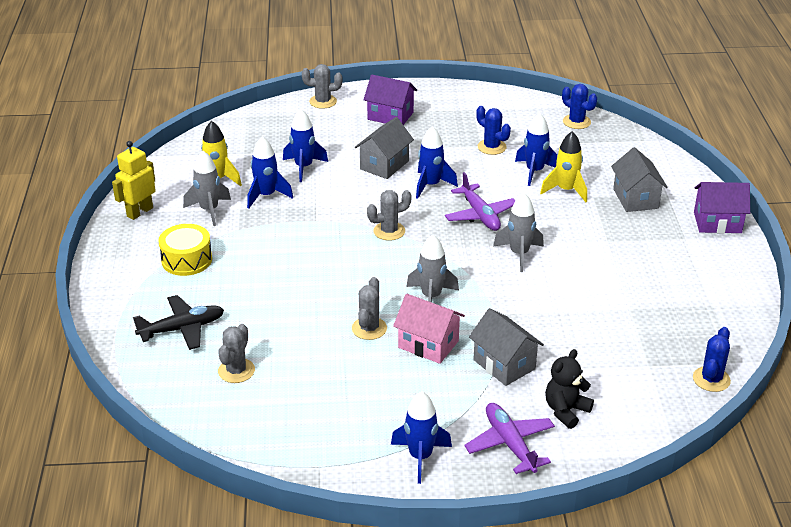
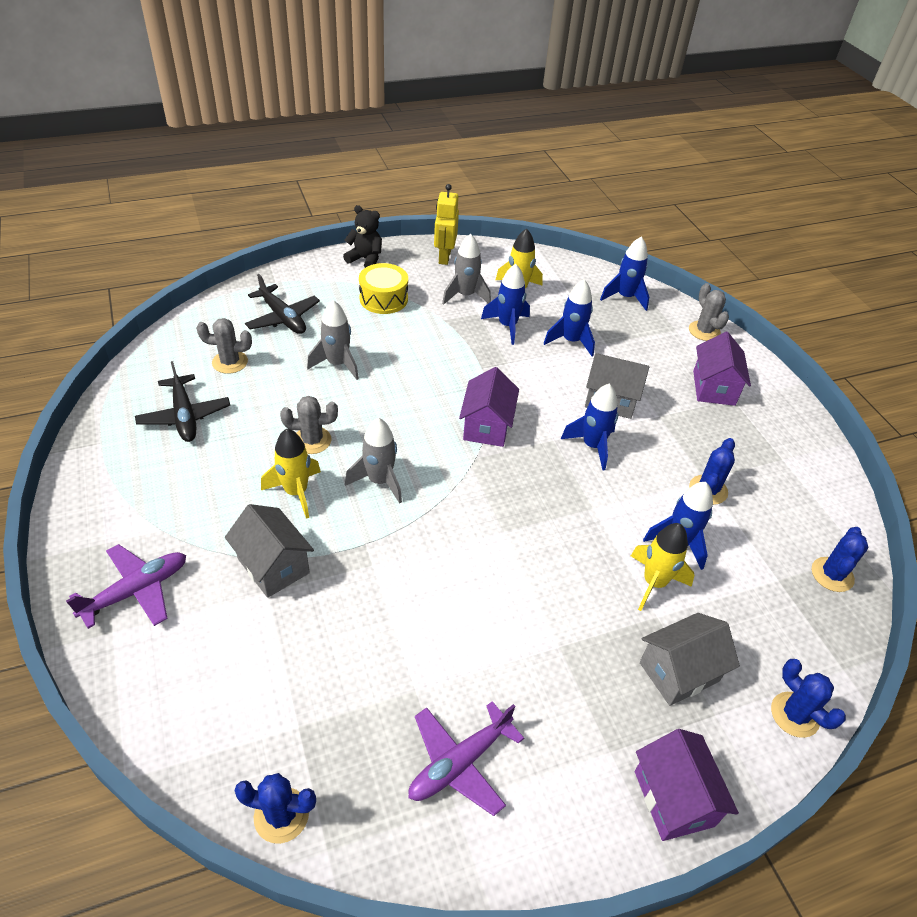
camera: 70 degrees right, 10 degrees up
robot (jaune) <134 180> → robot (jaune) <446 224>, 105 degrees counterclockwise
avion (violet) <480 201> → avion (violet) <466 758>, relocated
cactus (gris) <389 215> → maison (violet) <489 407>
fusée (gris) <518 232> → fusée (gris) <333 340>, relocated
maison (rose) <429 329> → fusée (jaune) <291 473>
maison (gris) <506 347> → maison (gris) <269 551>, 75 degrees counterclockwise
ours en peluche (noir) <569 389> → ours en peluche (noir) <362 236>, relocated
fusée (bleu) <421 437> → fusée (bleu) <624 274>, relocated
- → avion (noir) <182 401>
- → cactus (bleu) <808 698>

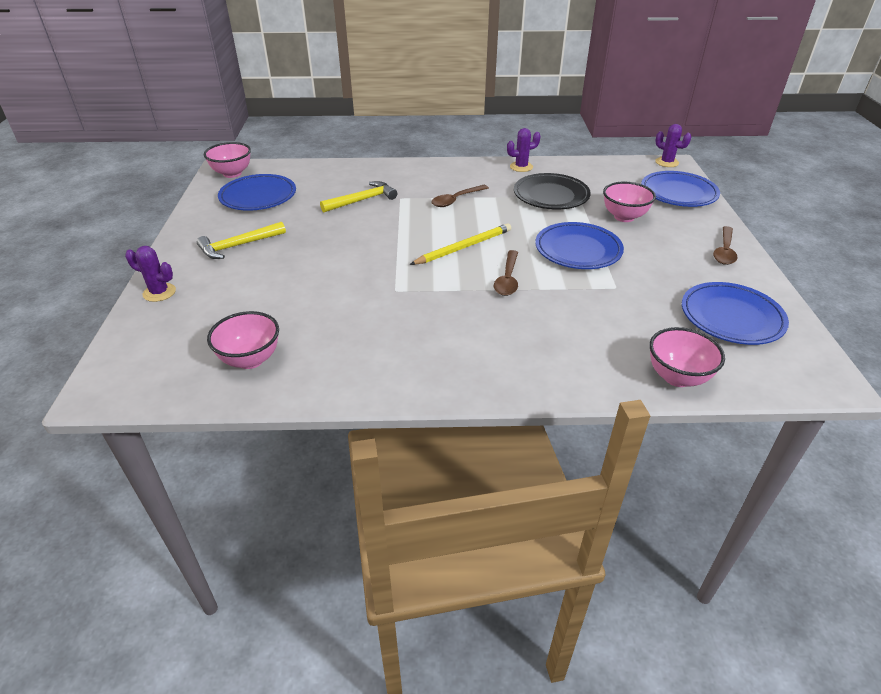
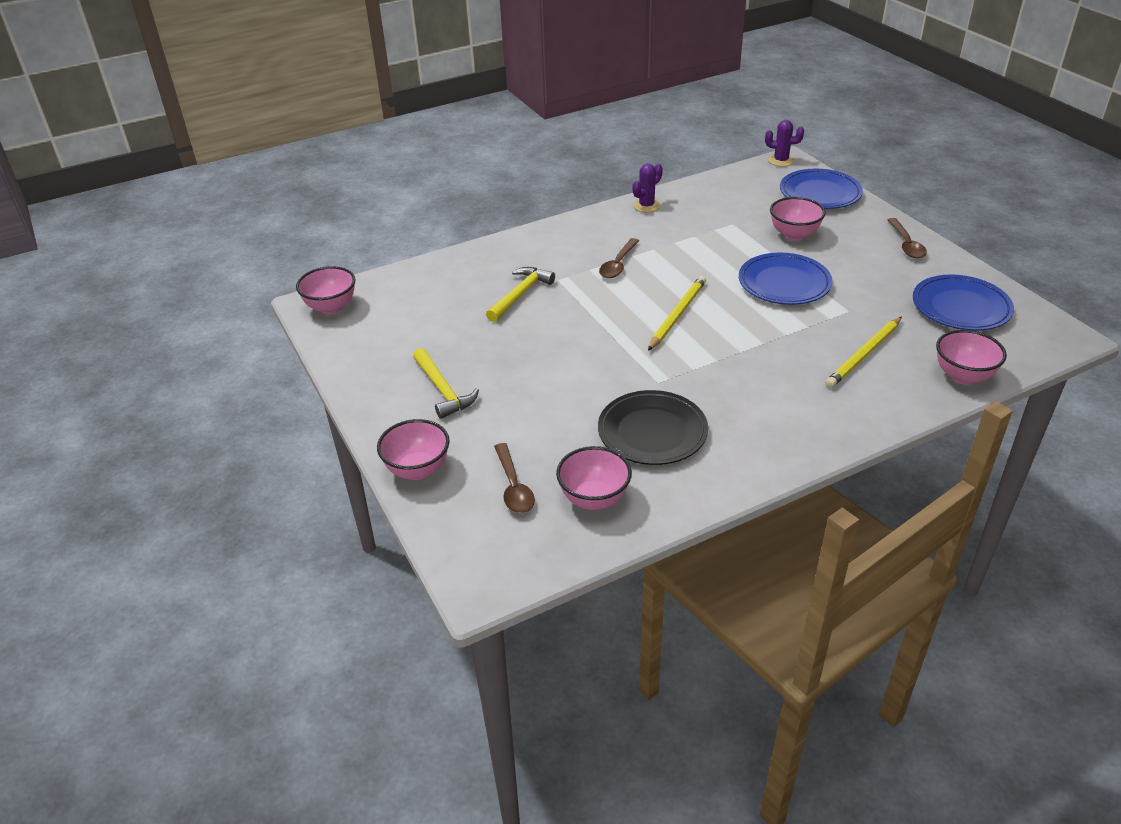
camera: 25 degrees left, 0 degrees up
assiette (noir) <552 191> → assiette (noir) <653 427>, relocated
assiette (bleu) <257 192> → -
marteau (jaune) <241 240> → marteau (jaune) <446 383>, 60 degrees counterclockwise
cactus (violet) <150 274> → bol (rose) <413 449>
cuillère (marron) <506 273> → cuillère (marron) <514 478>, relocated
- → crayon (jaune) <863 352>

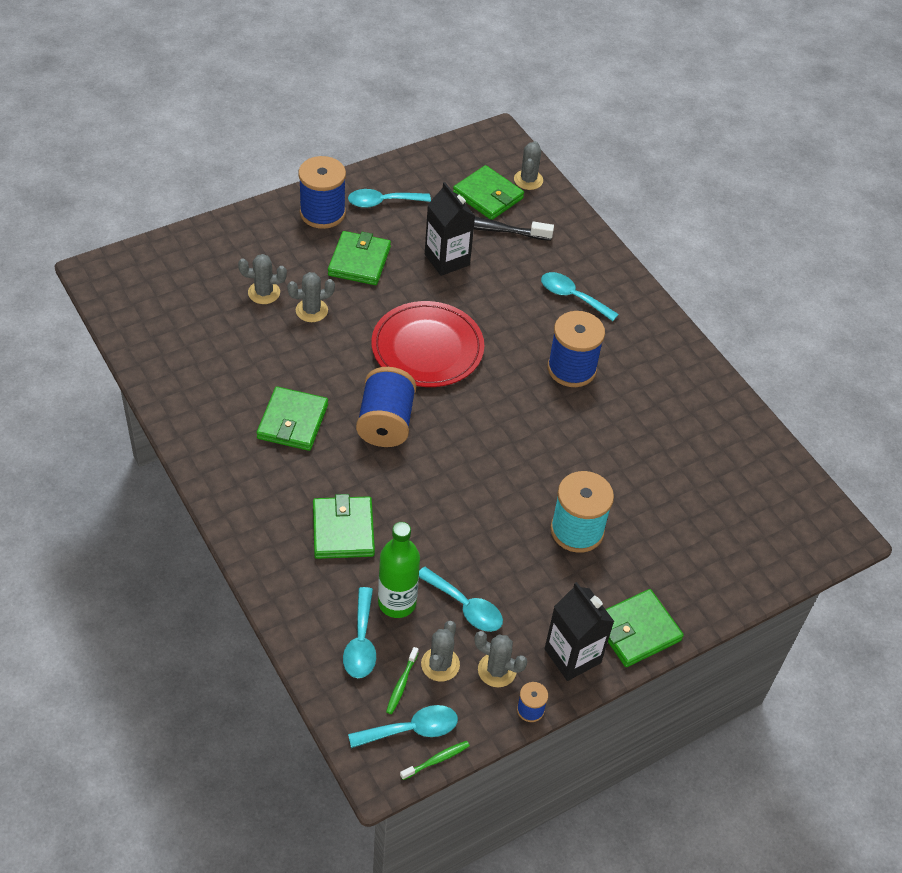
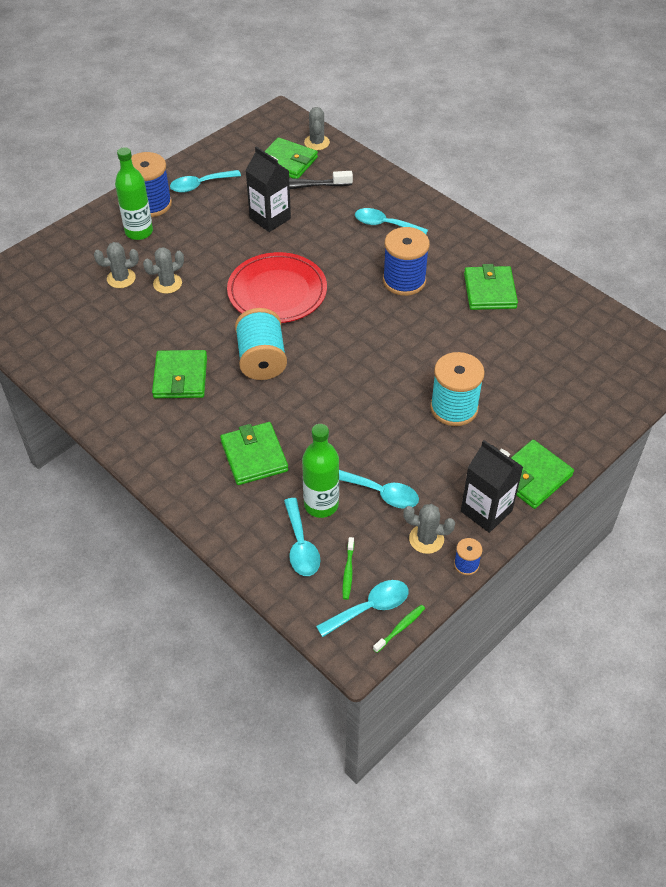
camera: 10 degrees left, 0 degrees up
portefeuille (vert) <359 258> → portefeuille (vert) <491 287>, relocated
bobine (bleu) <386 407> → bobine (turquoise) <261 344>
cactus (gris) <440 651> → -
- → bouteille (vert) <134 193>

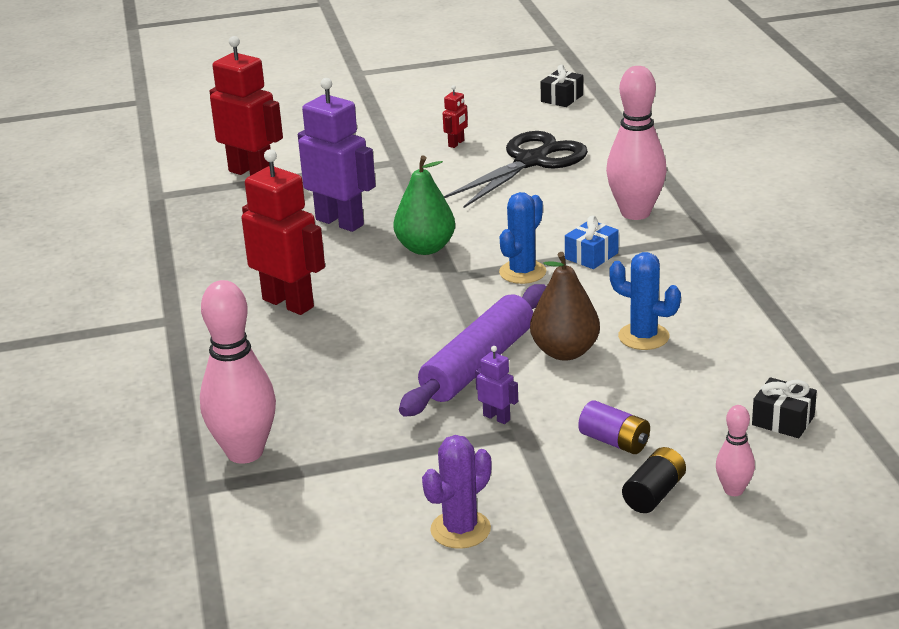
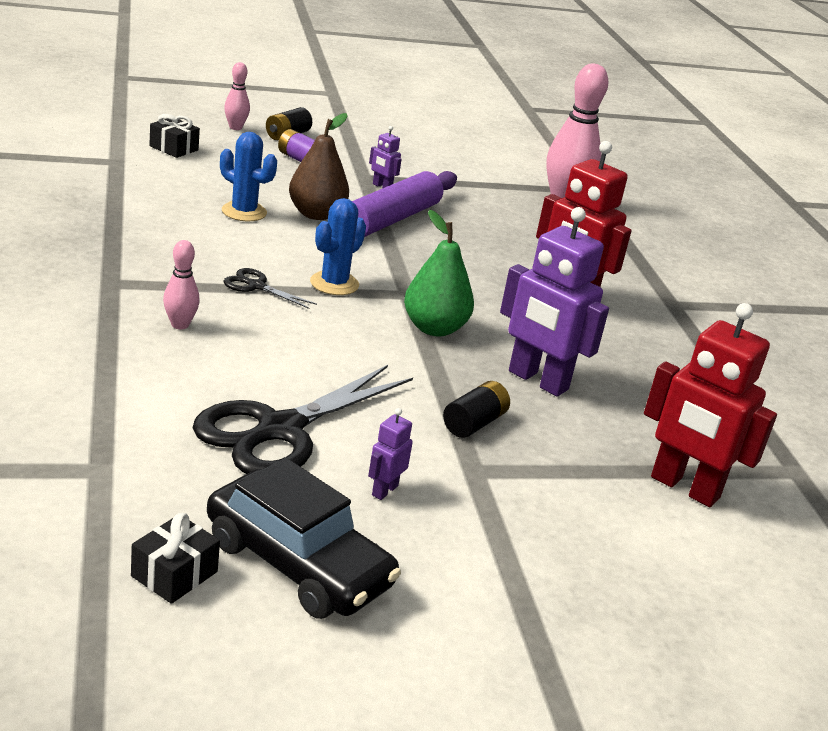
camera: 175 degrees right, 0 degrees up
quille (rose) <636 143> → quille (rose) <181 284>, x0.49
robot (rouge) <455 116> → robot (violet) <390 454>
cadeau (bleu) <592 242> → ciseaux (noir) <270 288>
cactus (violet) <457 492> → -
- → pile (noir) <476 409>
- → voiture (noir) <304 538>

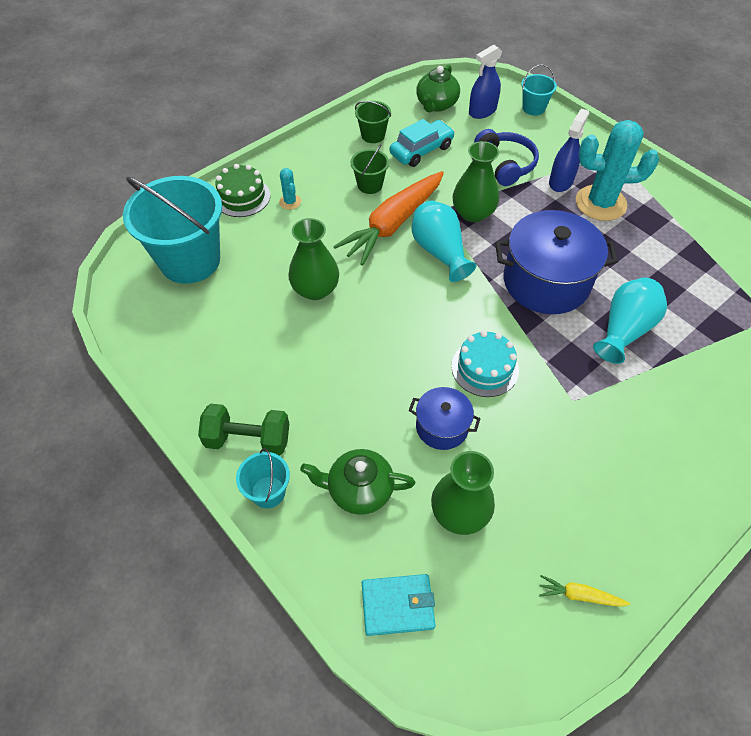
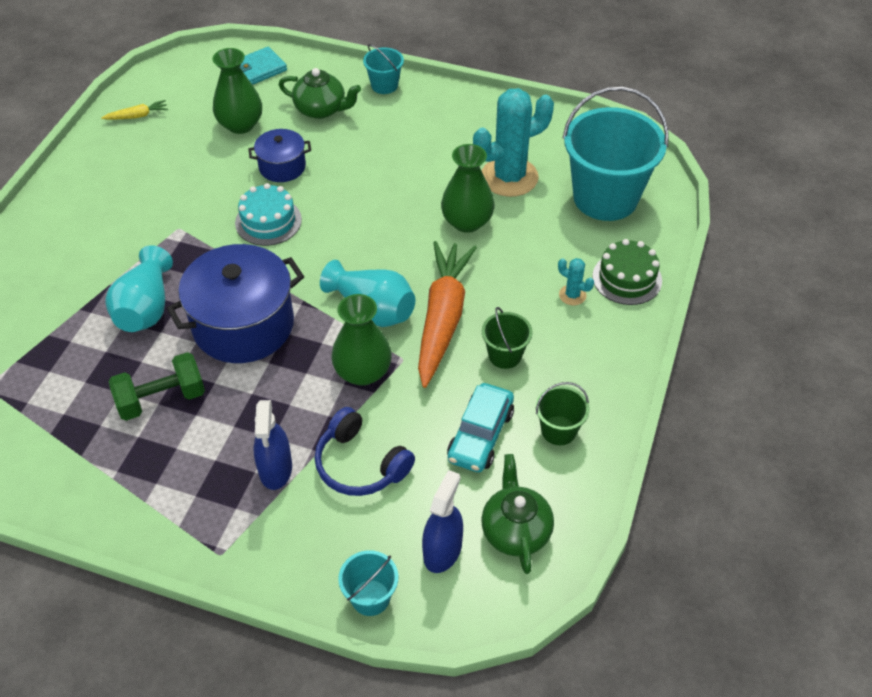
camera: 150 degrees right, 5 degrees down
cactus (turquoise) <617 170> → cactus (turquoise) <513 142>, relocated
haltère (vert) <243 430> → haltère (vert) <157 386>, relocated
théière (vert) <357 482> → théière (vert) <320 93>, 45 degrees clockwise

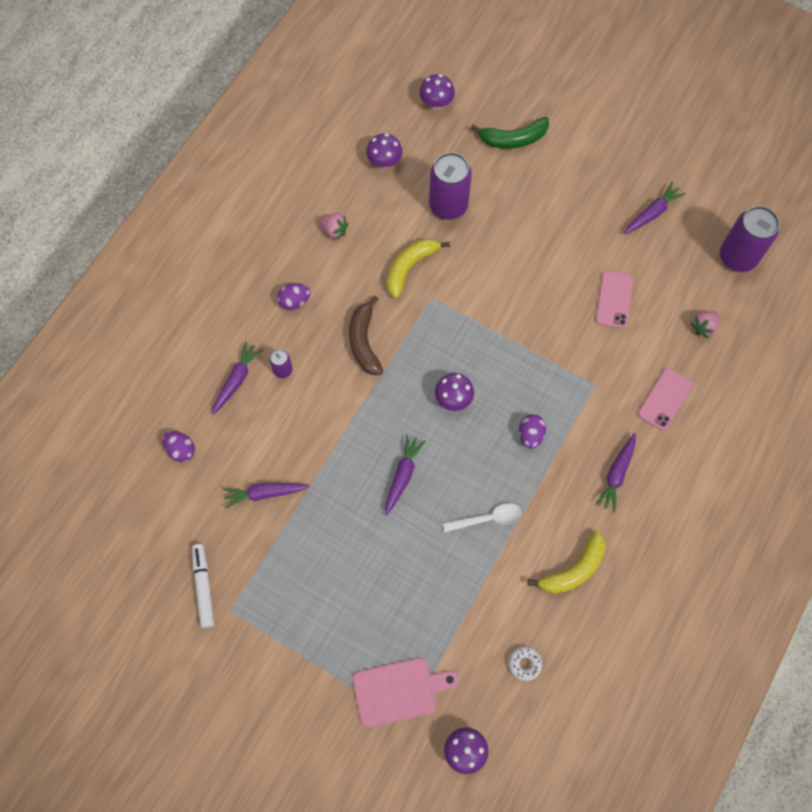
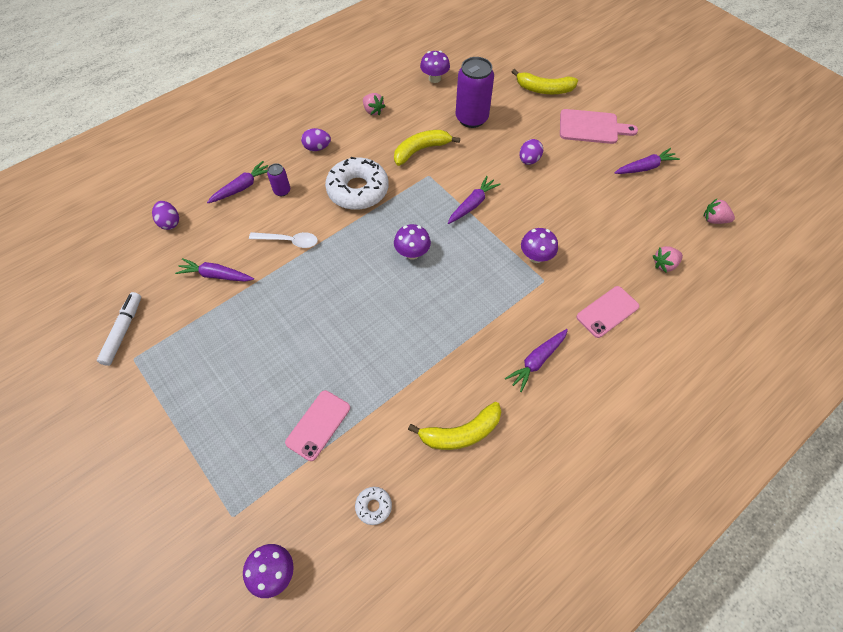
camera: 20 degrees right, 10 degrees down
champignon (violet) <437 91> → champignon (violet) <539 245>, relocated
banane (vert) <509 132> → banane (jaune) <545 81>
canette (violet) <749 239> → fraise (rose) <719 211>
téléphone (rose) <614 299> → téléphone (rose) <317 425>, relocated
banane (marron) <366 335> → beignet (blanc) <357 183>
œuf (violet) <532 431> → œuf (violet) <531 152>, relocated
carotte (violet) <405 474> → carotte (violet) <474 200>, relocated
cuillère (blanc) <482 517> → cuillère (blanc) <283 240>, relocated
planche à découper (rose) <406 693> → planche à découper (rose) <599 126>, relocated

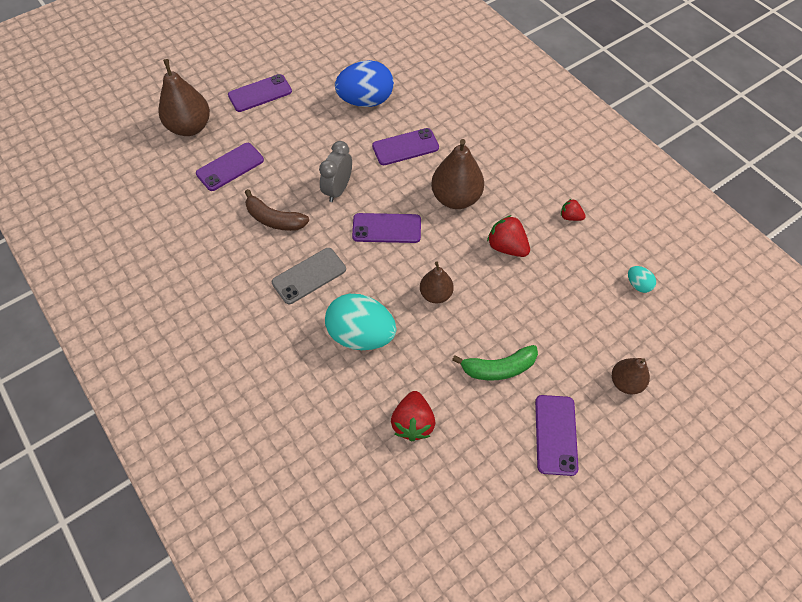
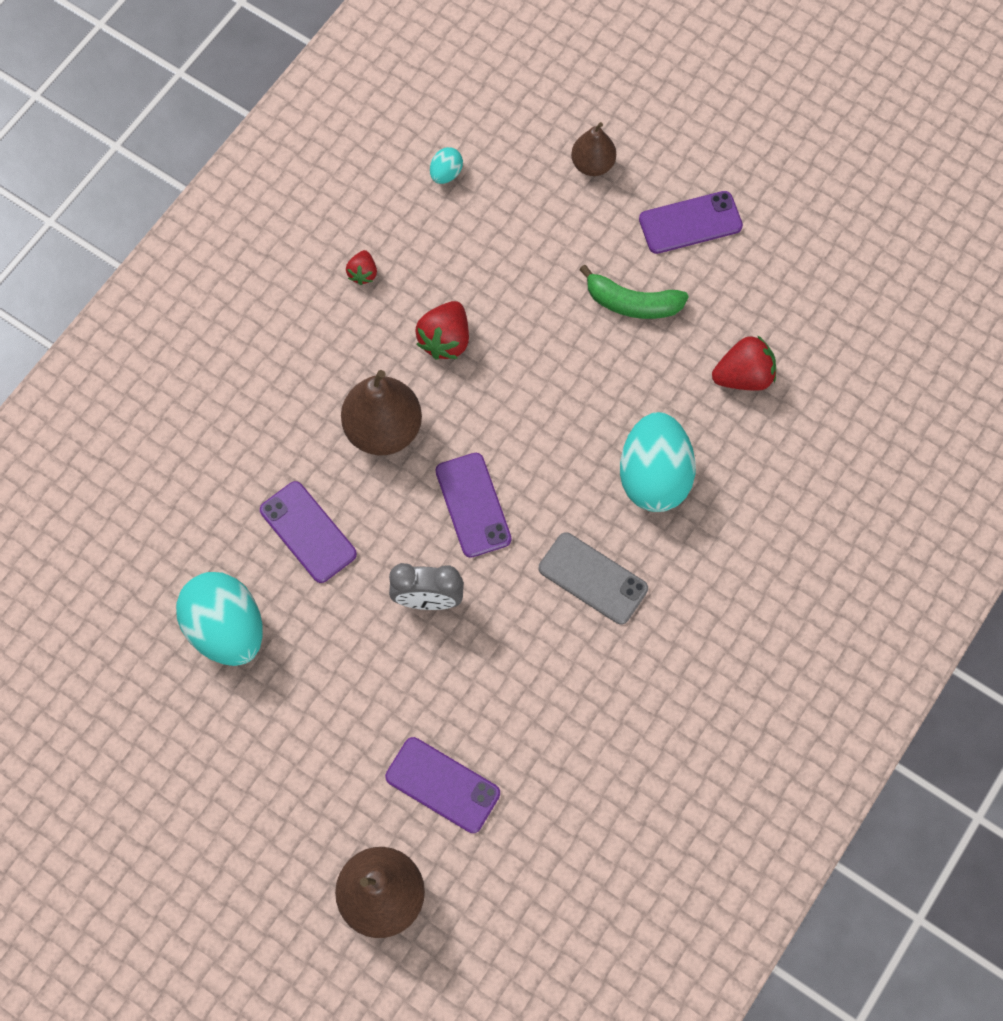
camera: 110 degrees left, 10 degrees up
œuf (bleu) <364 83> → œuf (turquoise) <219 619>
téléphone (violet) <260 93> → -
banane (marron) <277 210> → -
poire (marron) <437 282> → -
banane (vert) <495 362> → banane (vert) <634 292>, 135 degrees clockwise

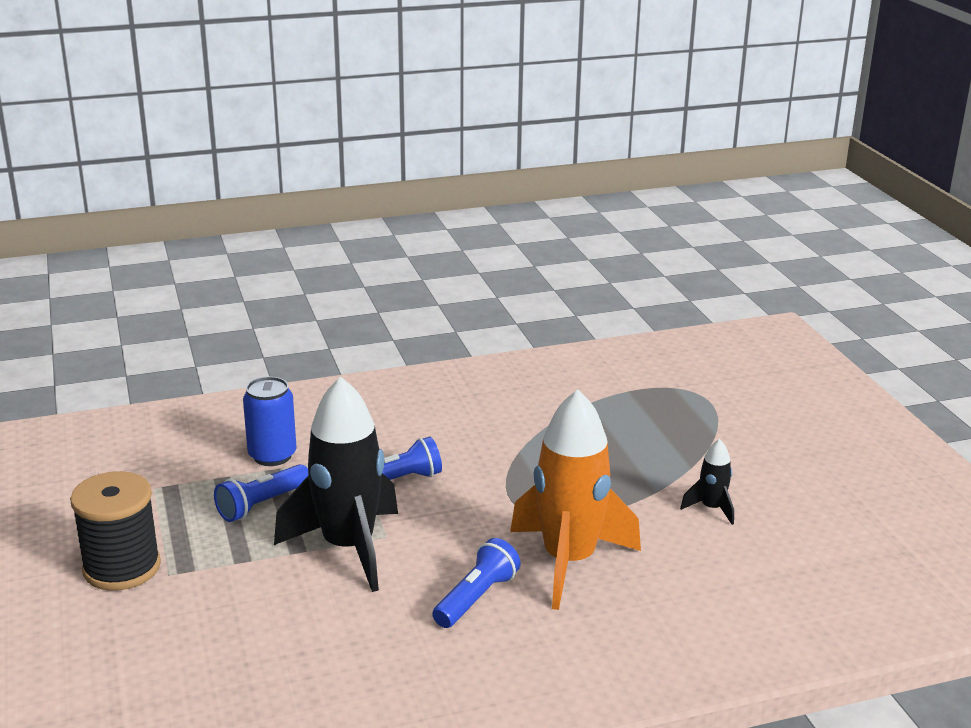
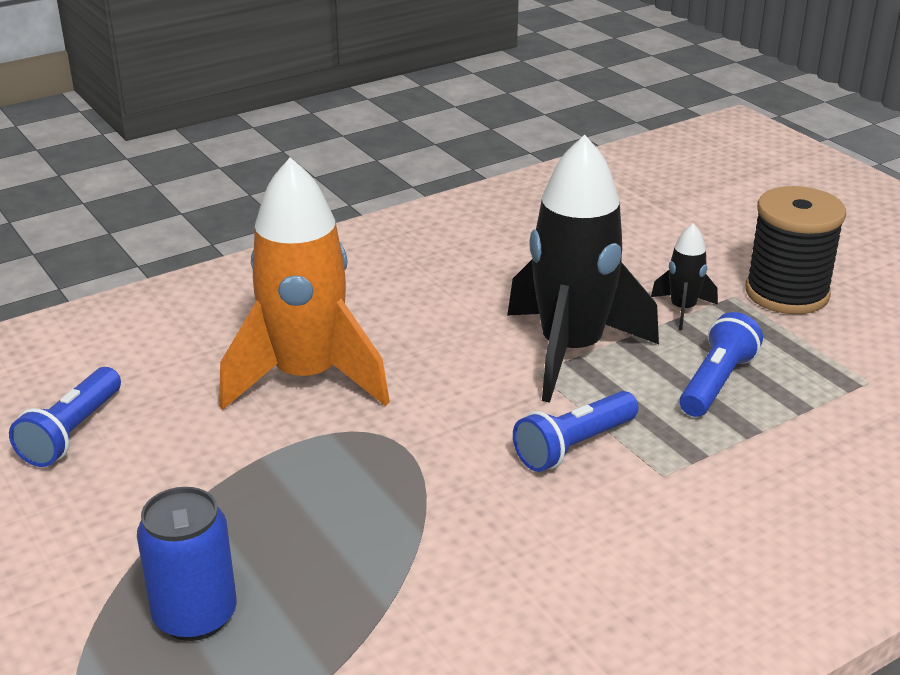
camera: 165 degrees right, 5 degrees up
canette (bleu) <269 421> → canette (bleu) <187 564>, relocated
fusée (noir) <707 482> → fusée (noir) <684 276>, relocated
lampe de poche (bleu) <476 583> → lampe de poche (bleu) <65 417>, relocated

